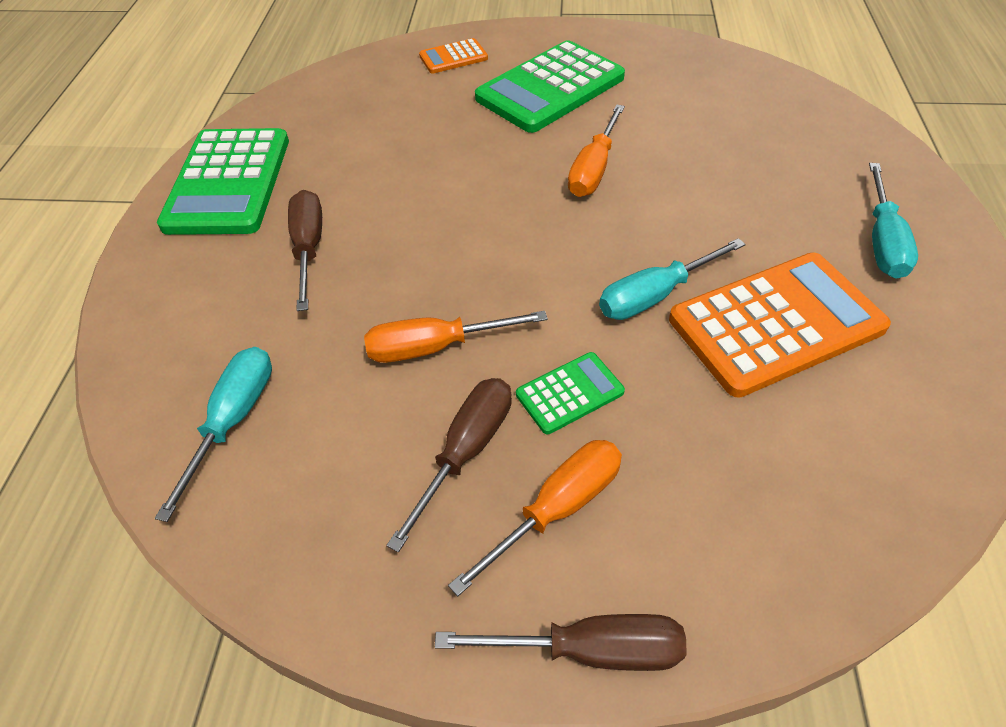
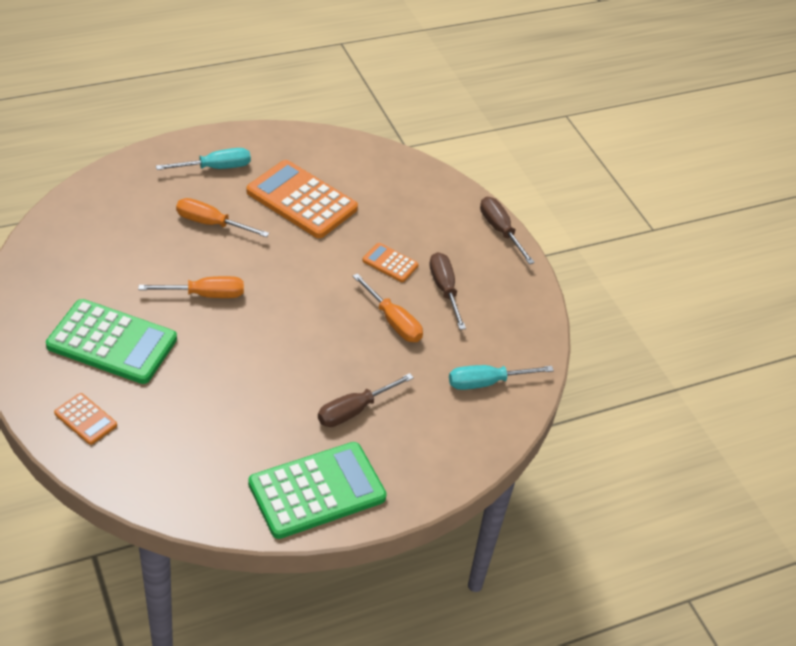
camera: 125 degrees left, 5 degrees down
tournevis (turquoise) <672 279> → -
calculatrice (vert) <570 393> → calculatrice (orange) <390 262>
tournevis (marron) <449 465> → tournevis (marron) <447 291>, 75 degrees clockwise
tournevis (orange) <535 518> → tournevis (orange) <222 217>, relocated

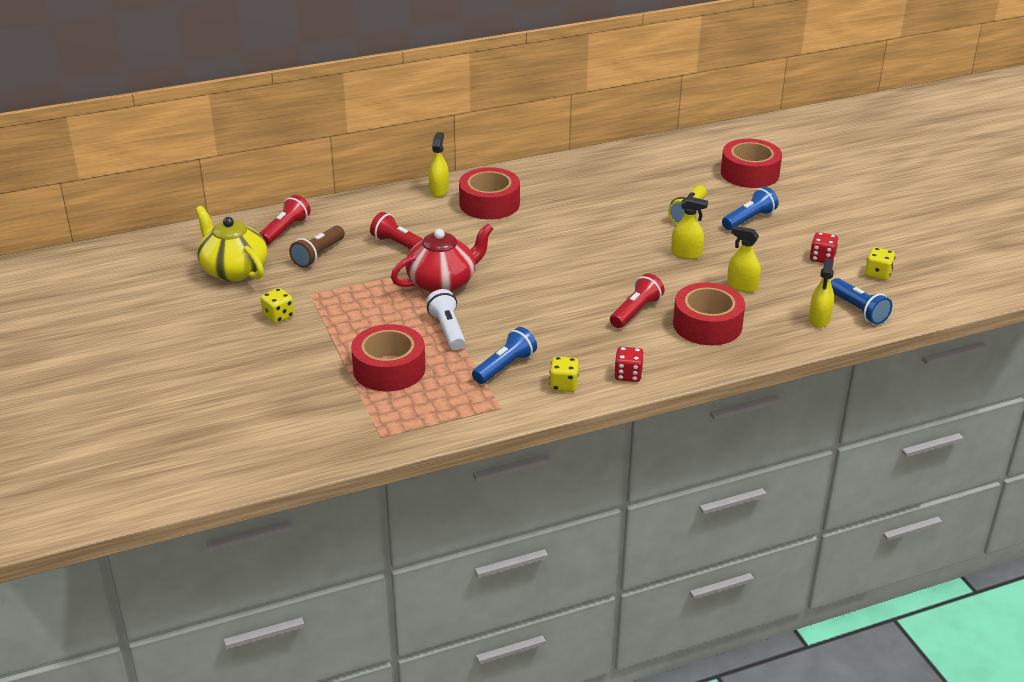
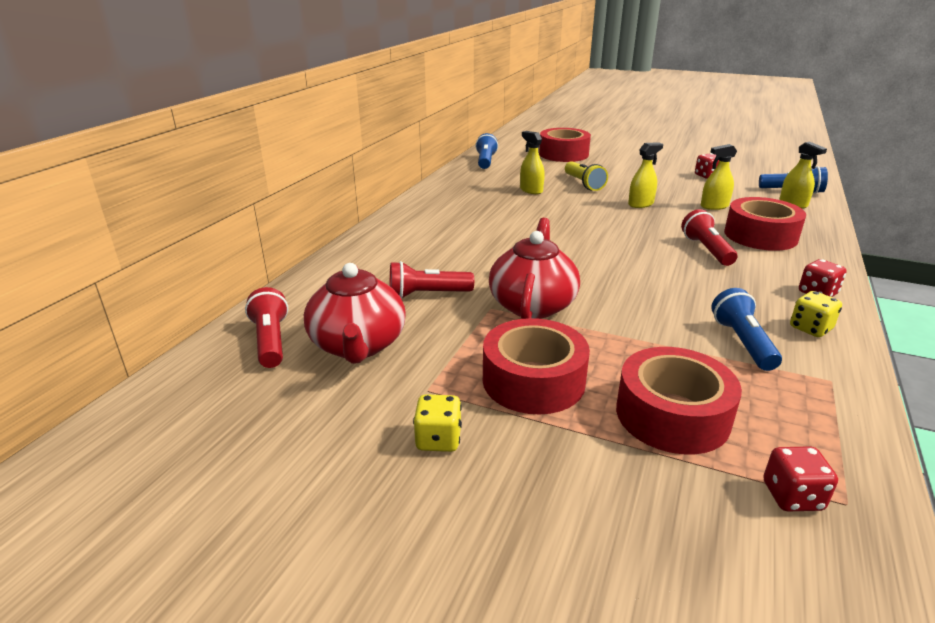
camera: 45 degrees left, 5 degrees down
vaporisateur (jaune) <439 164> → vaporisateur (jaune) <532 162>, relocated
ruban adhésif (rouge) <489 193> → ruban adhésif (rouge) <536 366>, relocated
lampe de poche (bleu) <750 208> → lampe de poche (bleu) <486 151>, relocated
théière (jaune) <231 244> → -
lampe de poche (marron) <317 247> → théière (rouge) <355 313>
dé (jaune) <880 263> → -
lampe de poche (blanc) <445 319> → -
- → dé (rouge) <801 478>

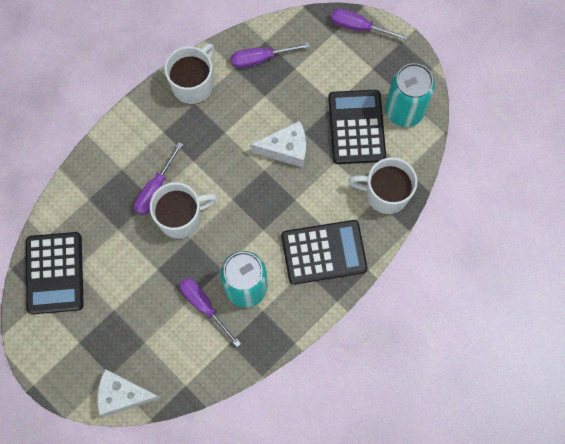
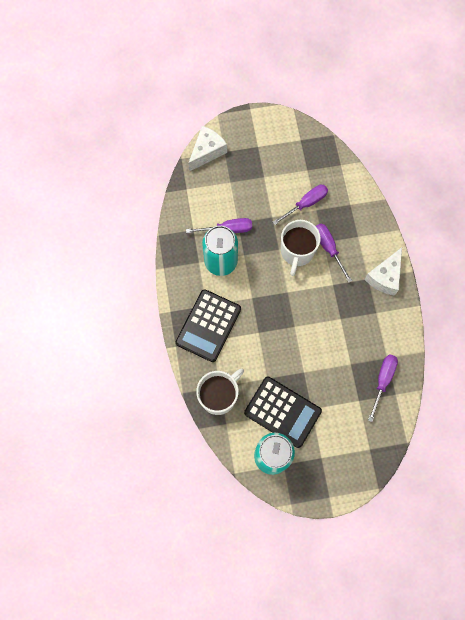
camera: 125 degrees right, 0 degrees up
tournevis (violet) <369 24> → tournevis (violet) <300 205>, relocated
tasse (blanc) <189 73> → -
fromage (blanc) <278 144> → fromage (blanc) <383 272>, relocated
calculatrice (noir) <55 273> → -

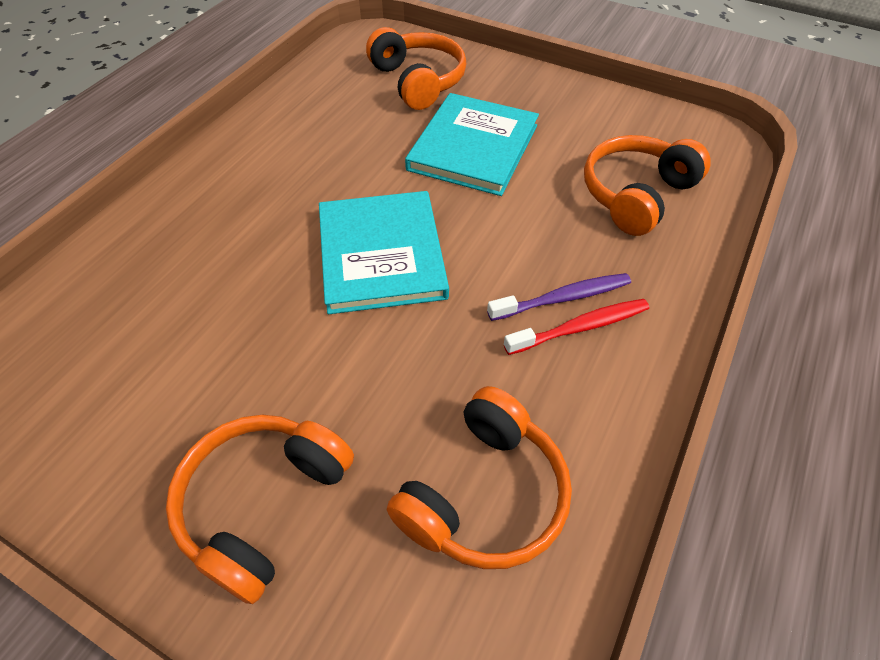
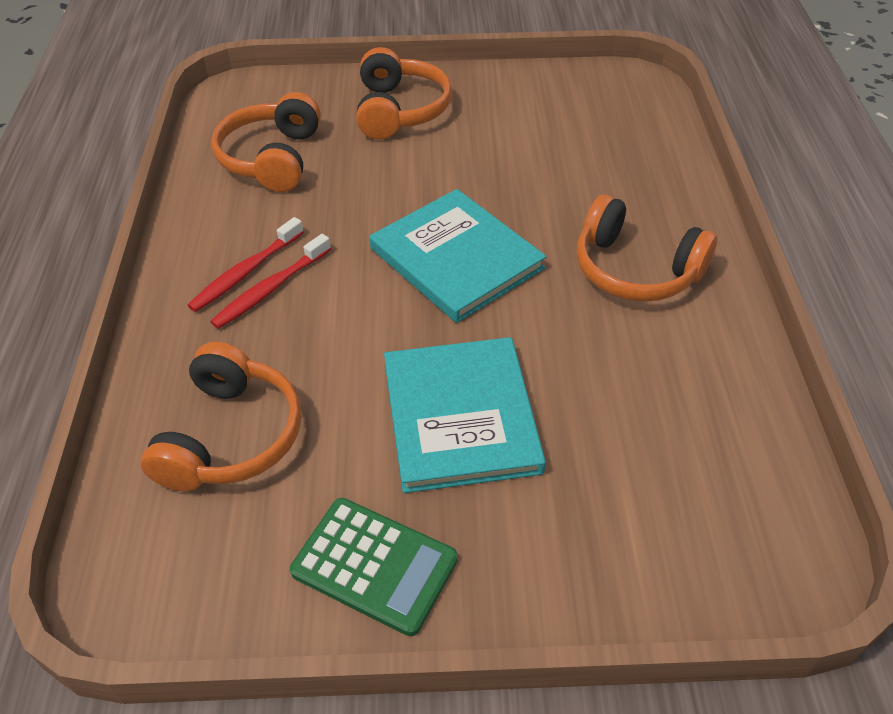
camera: 150 degrees right, 5 degrees down
casque audio (orange) <416 68> → casque audio (orange) <647 248>, relocated
brosse à dents (violet) <559 297> → brosse à dents (rouge) <270 281>
- → calculatrice (vert) <374 567>

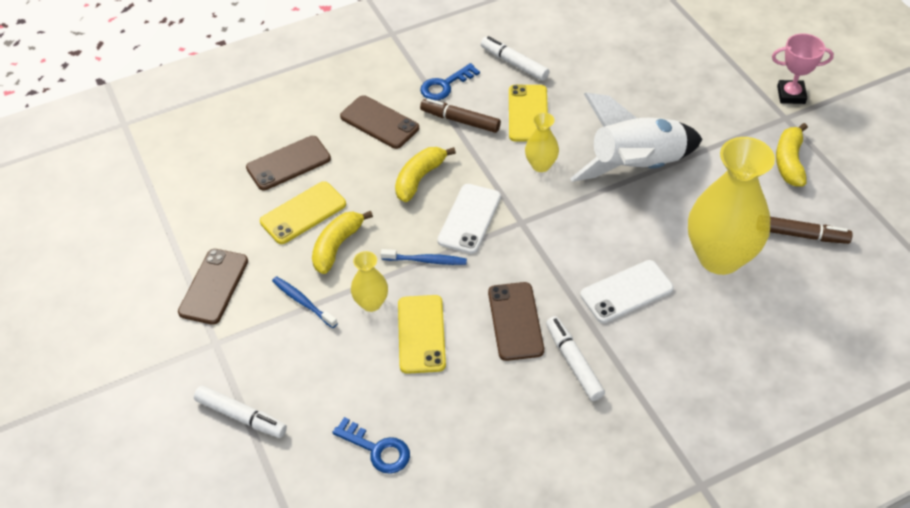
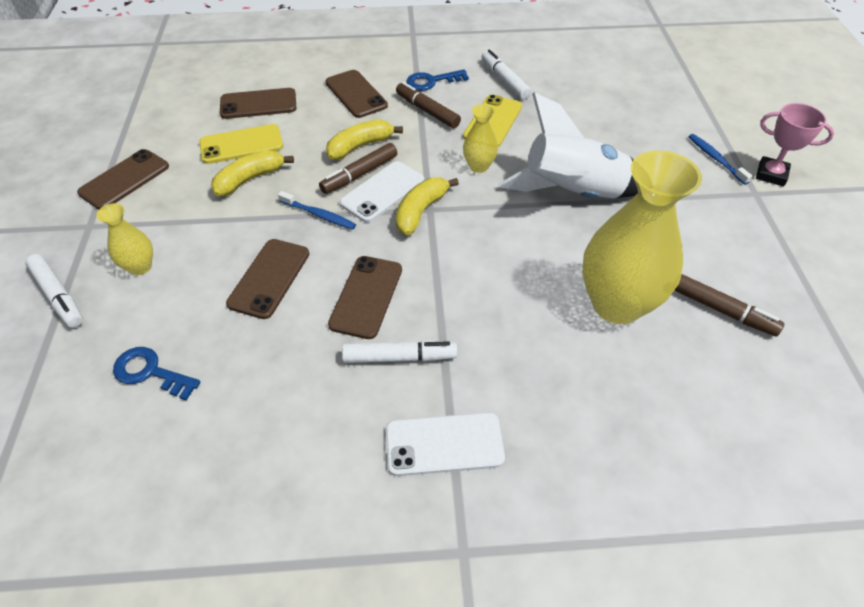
camera: 20 degrees right, 0 degrees up
banane (jaune) <792 155> → banane (jaune) <427 206>, relocated
vase (jaune) <369 281> → vase (jaune) <124 239>, relocated
téléphone (blanc) <627 291> → téléphone (blanc) <445 444>, relocated
brosse à dents (bleu) <305 302> → brosse à dents (bleu) <720 159>, relocated
téléphone (jaune) <422 334> → téléphone (marron) <267 279>
feutre (blanc) <575 358> → feutre (blanc) <399 351>, 90 degrees clockwise
clé (bleu) <371 445> → clé (bleu) <156 373>, 150 degrees clockwise
- → feutre (marron) <358 168>

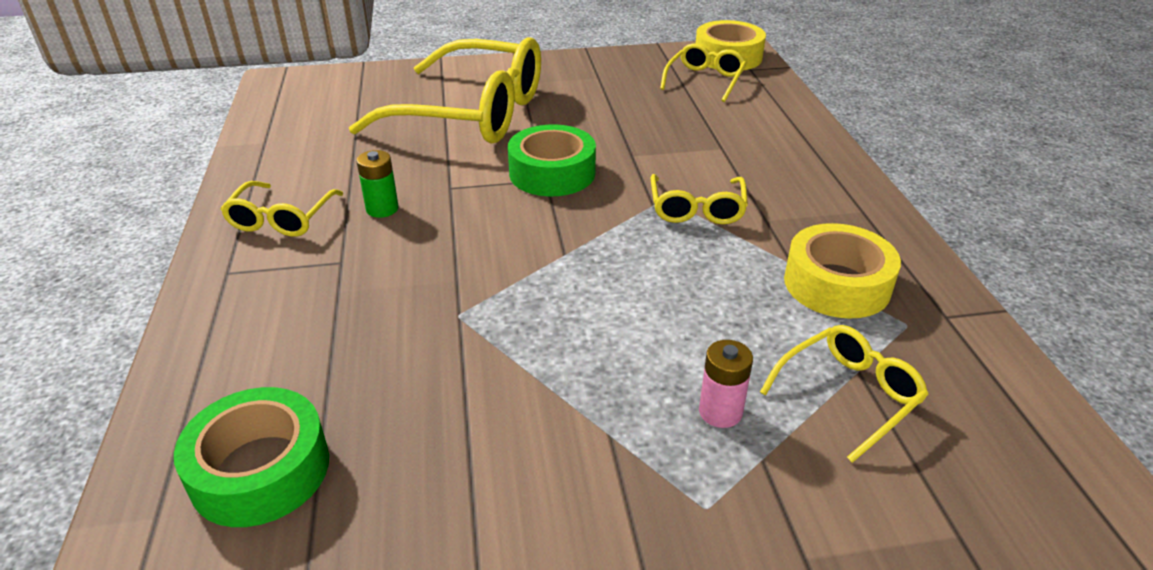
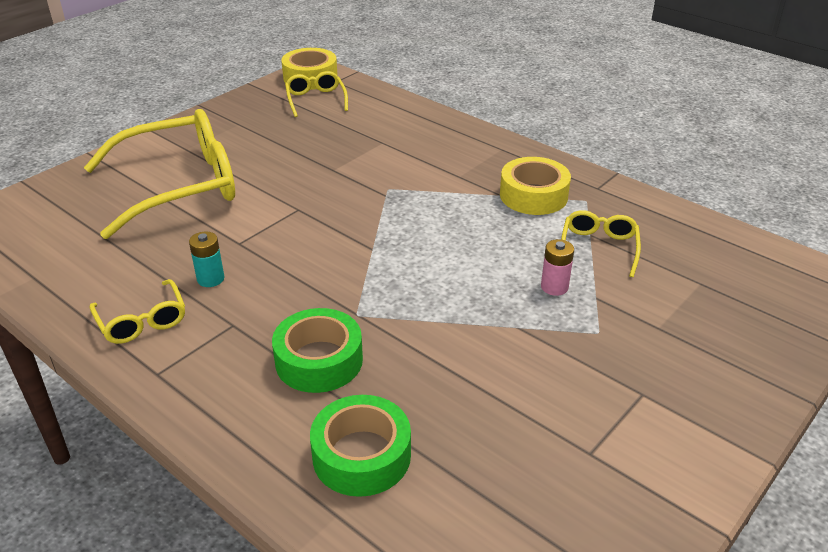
camera: 40 degrees left, 0 degrees up
ruban adhésif (vert) <552 160> → ruban adhésif (vert) <317 350>, relocated
pile (vert) <377 184> → pile (turquoise) <206 259>
lunettes (jaune) <699 199> → -

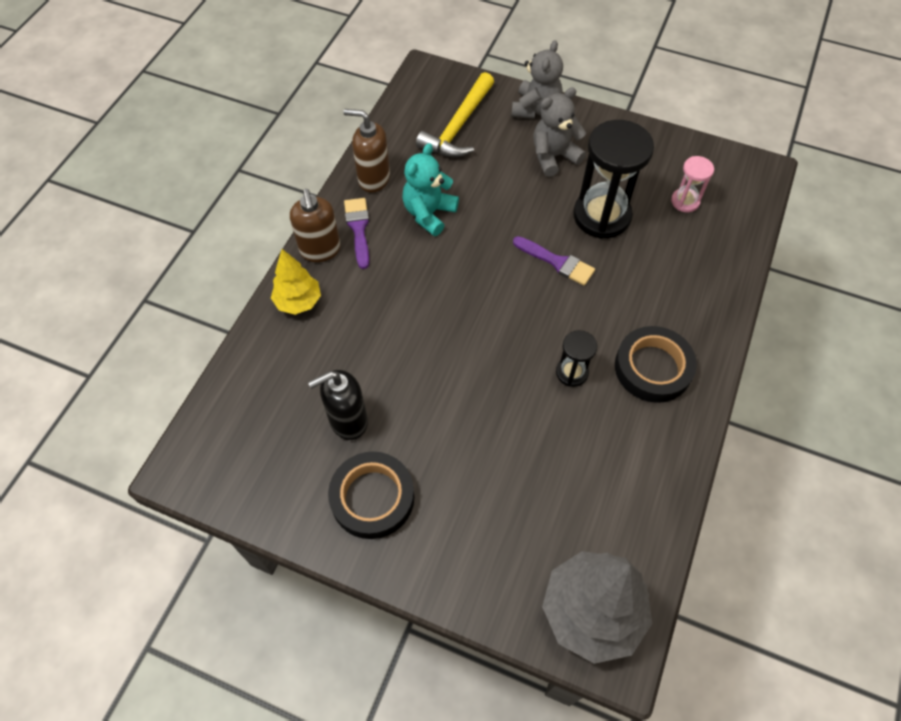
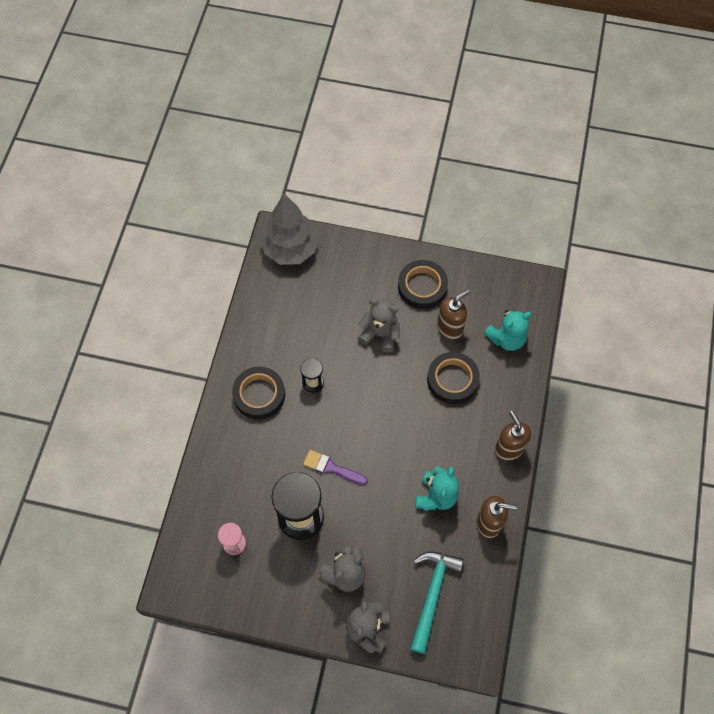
camera: 170 degrees right, 5 degrees up
marteau (jaune) <455 114> → marteau (turquoise) <437 602>
pinceau (violet) <356 233> → -
arbre (jaune) <296 282> → -
distributeur de savon (noir) <338 405> → distributeur de savon (marron) <453 314>
- → ours en peluche (gris) <379 325>
- → ours en peluche (turquoise) <508 330>
- → ruban adhésif (noir) <453 378>

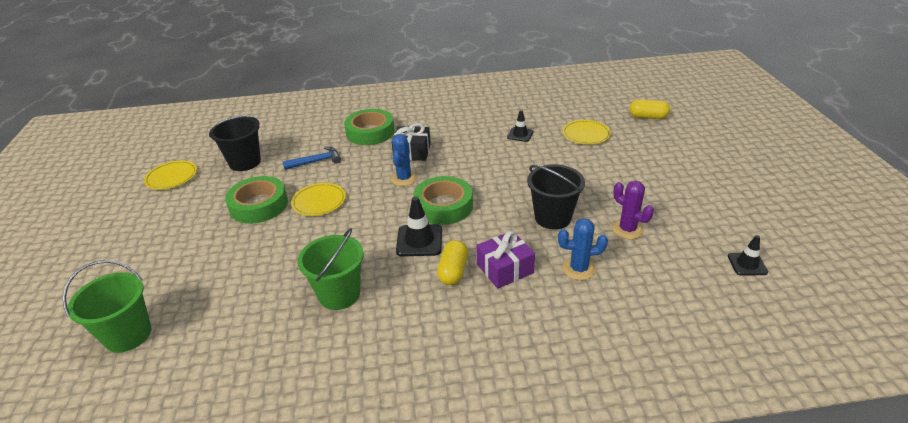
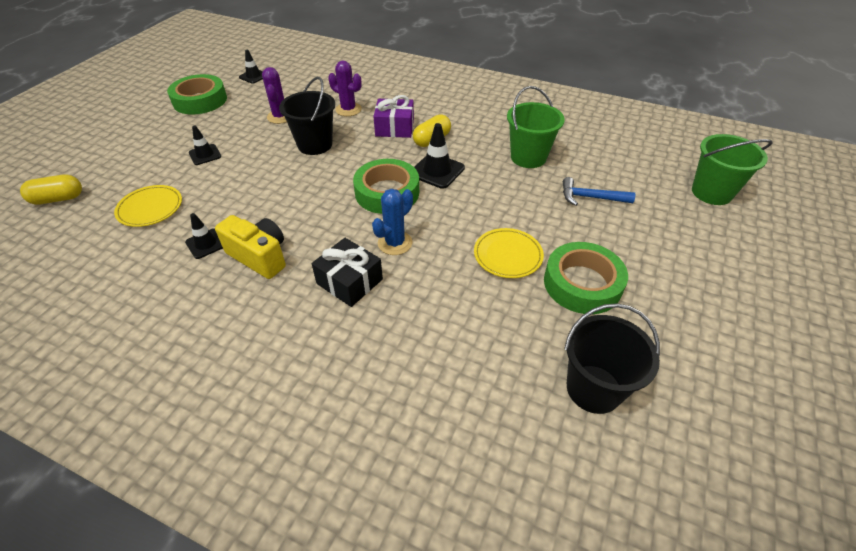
camera: 150 degrees left, 10 degrees up
gélule (jaune) <649 109> → gélule (jaune) <51 189>, 60 degrees counterclockwise
ruban adhésif (vert) <369 127> → ruban adhésif (vert) <197 94>, relocated
marteau (bleu) <311 158> → marteau (bleu) <599 191>, relocated
assiette (jaune) <170 175> → -
cactus (bleu) <583 249> → cactus (violet) <345 88>
- → cône de chantier (noir) <205 145>
- → appareil photo (jaune) <250 247>

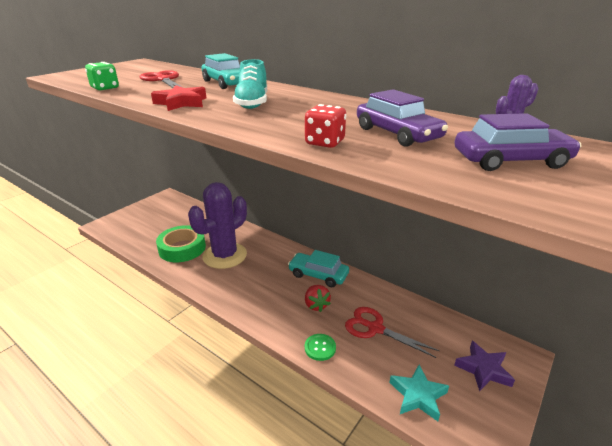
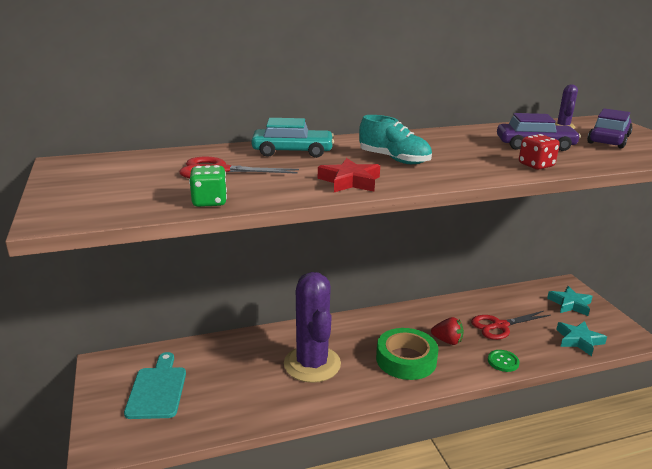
camera: 55 degrees left, 5 degrees down
ruban adhésif (vert) <181 243> → ruban adhésif (vert) <407 354>, relocated
voiture (turquoise) <318 268> → -
étoile (violet) <484 366> → étoile (turquoise) <570 301>
- → planche à découper (turquoise) <155 385>

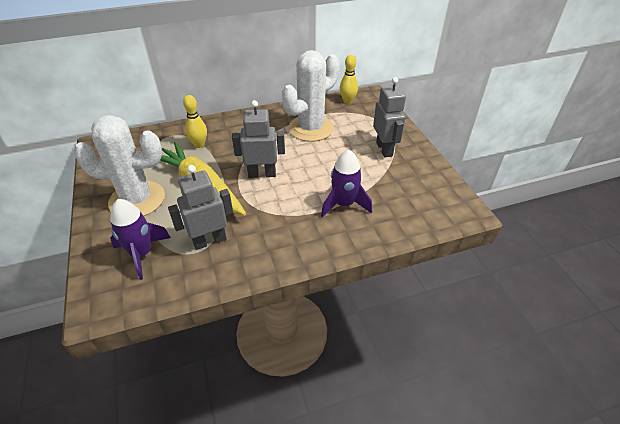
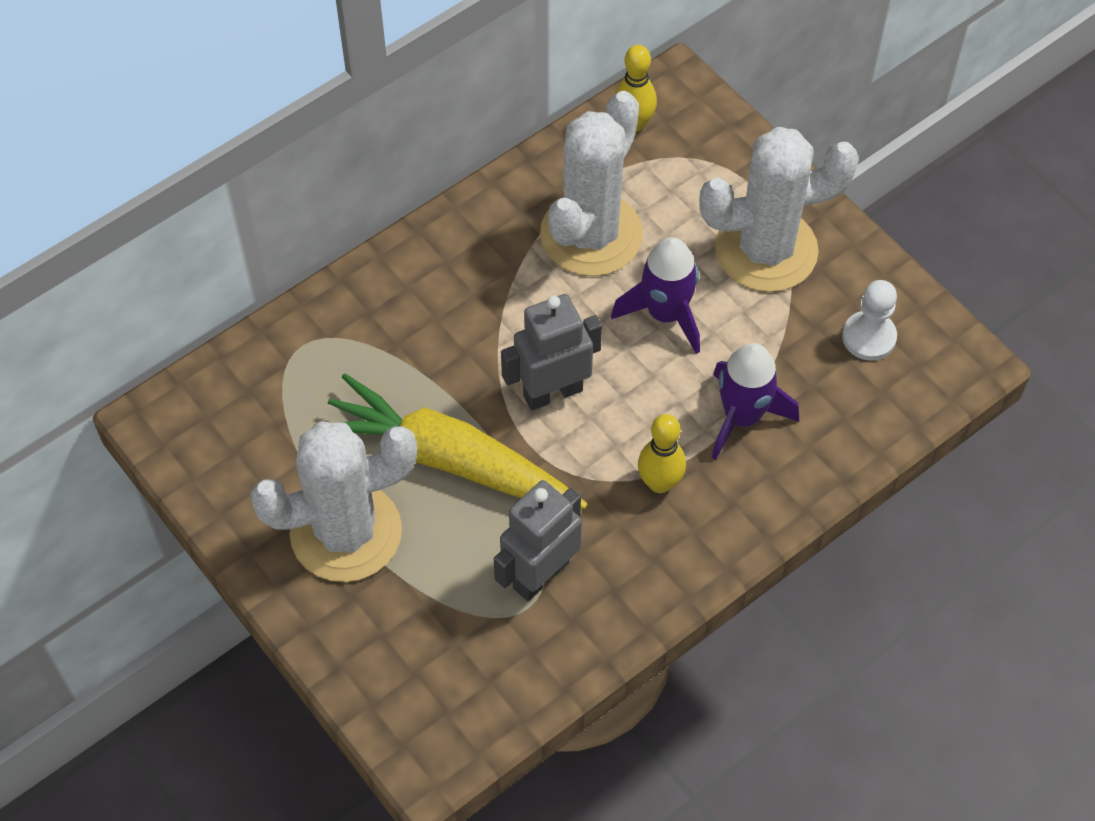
camera: 20 degrees left, 15 degrees up
robot (gris) <389 117> → cactus (blanc) <779 209>
quille (jaune) <195 121> → quille (jaune) <662 453>, relocated
fusée (violet) <140 239> → fusée (violet) <655 295>, relocated
- → pion (blanc) <869 320>

